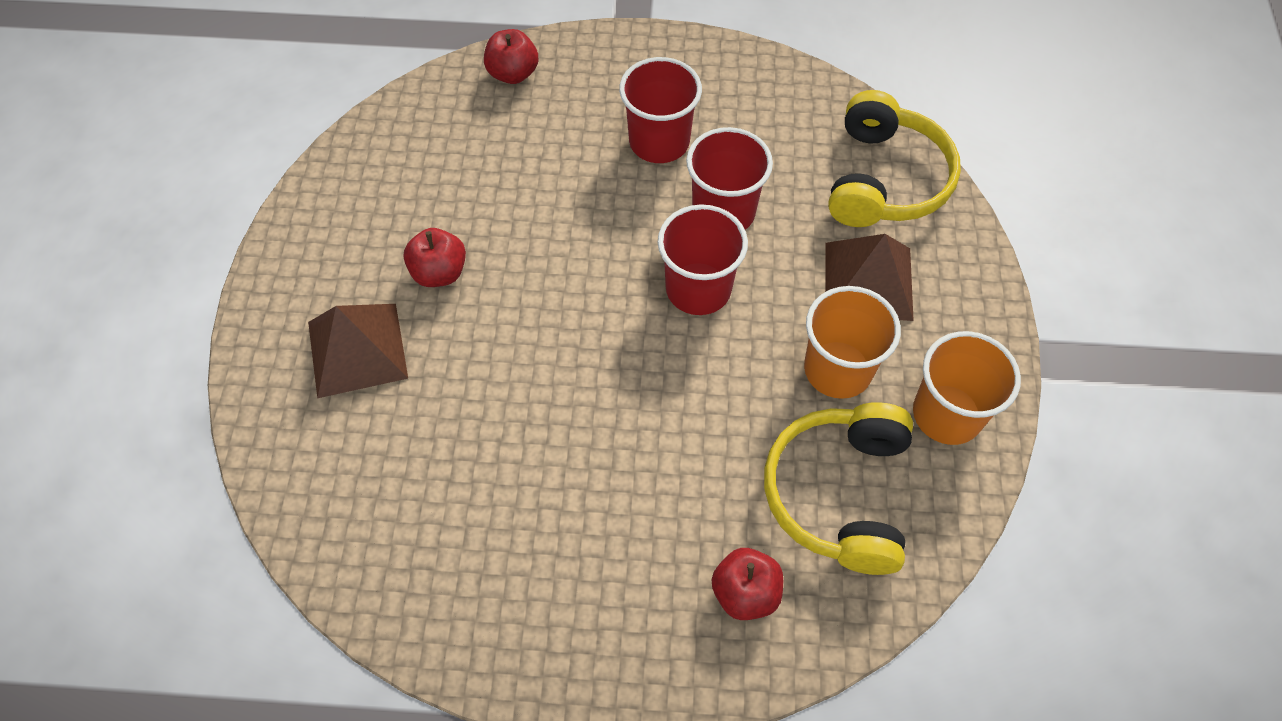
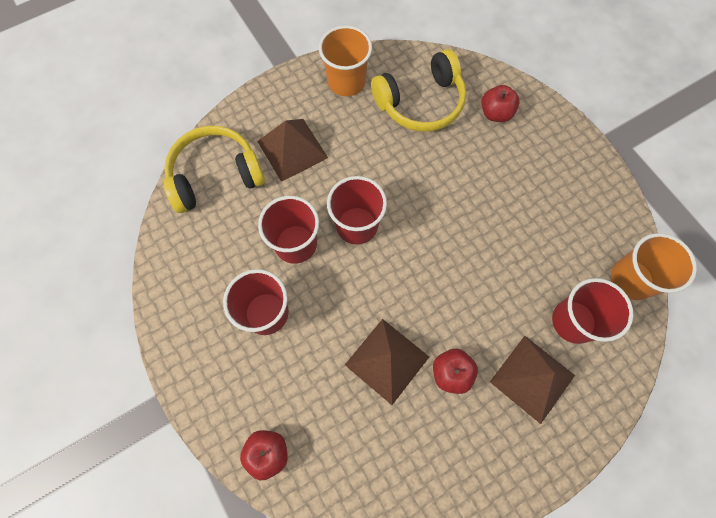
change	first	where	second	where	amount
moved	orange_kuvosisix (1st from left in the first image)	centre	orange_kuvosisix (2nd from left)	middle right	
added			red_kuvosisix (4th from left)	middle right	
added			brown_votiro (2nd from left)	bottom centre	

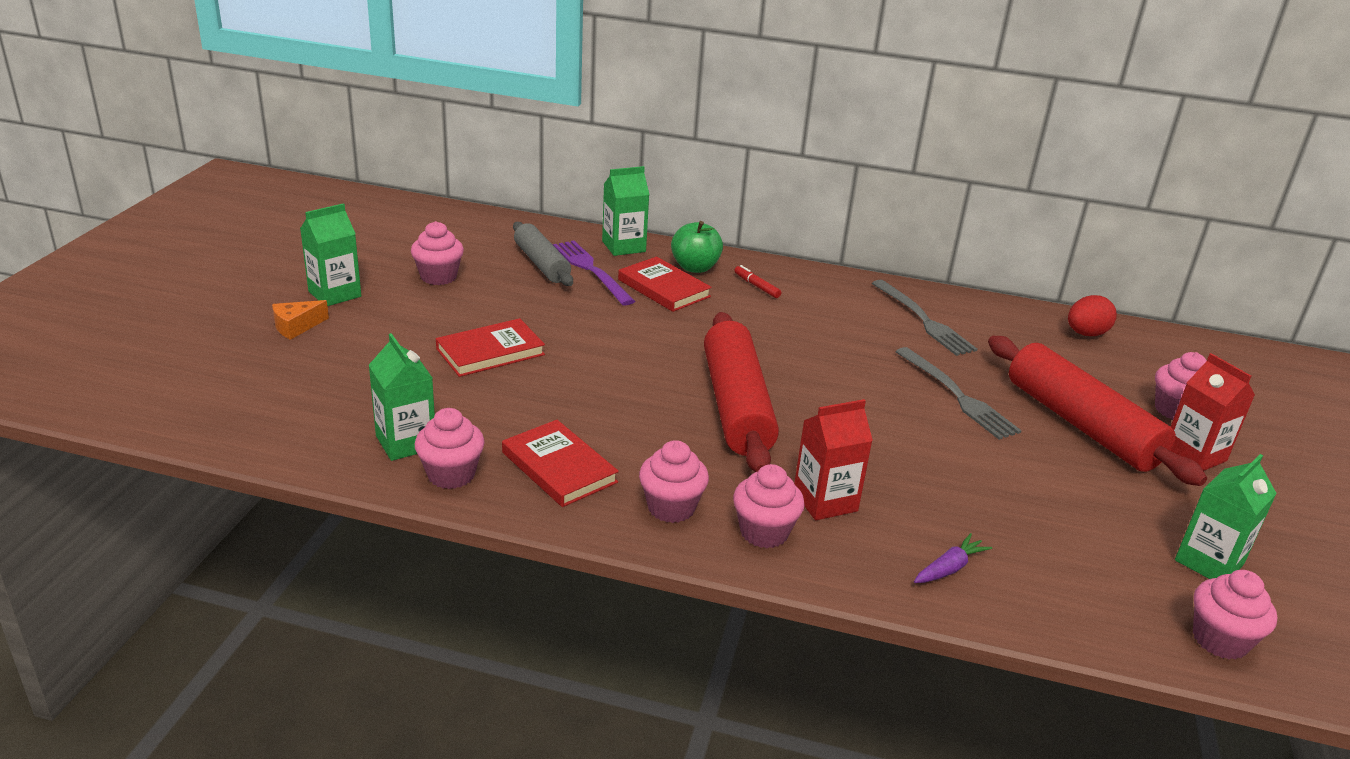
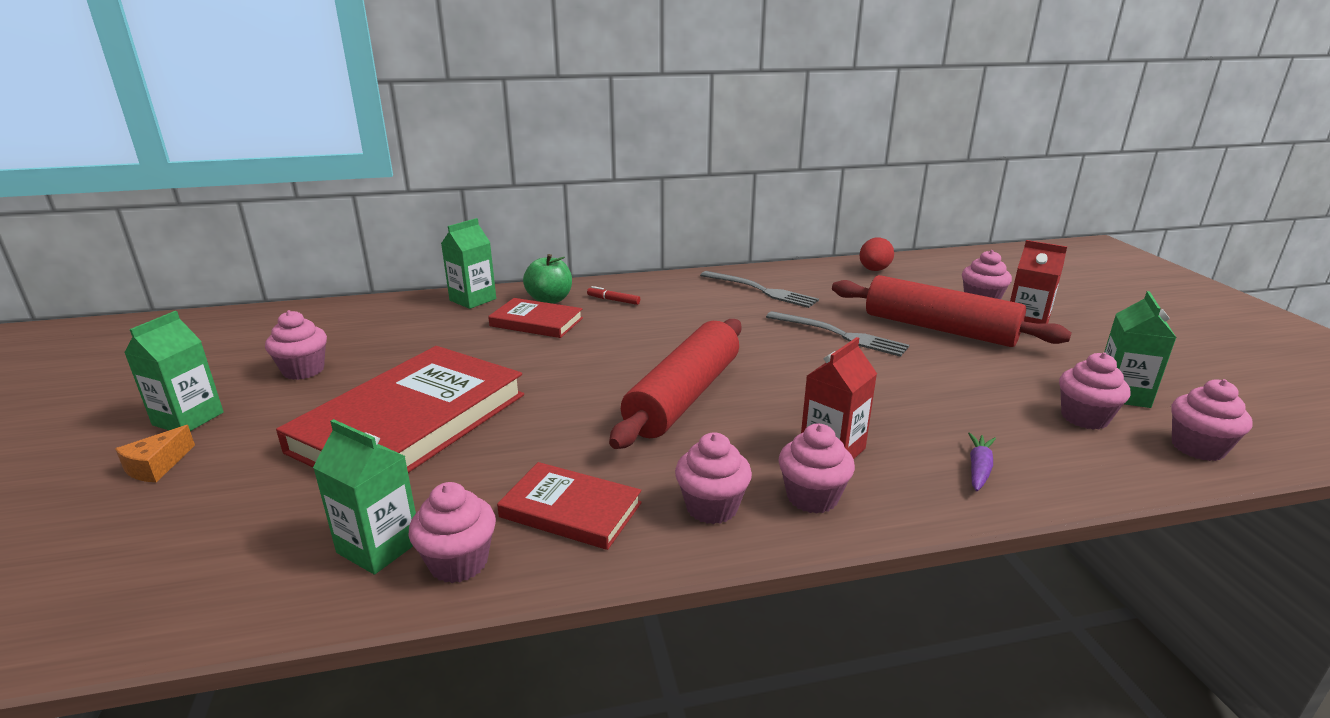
change	first	where	second	where	amount
removed	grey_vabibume	centre			
removed	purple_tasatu	centre			
turned	red_vabibume (1st from left)	centre		centre	60 degrees clockwise
resized	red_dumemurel (1st from left)	centre		middle left	x1.97
added			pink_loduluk (6th from left)	middle right	

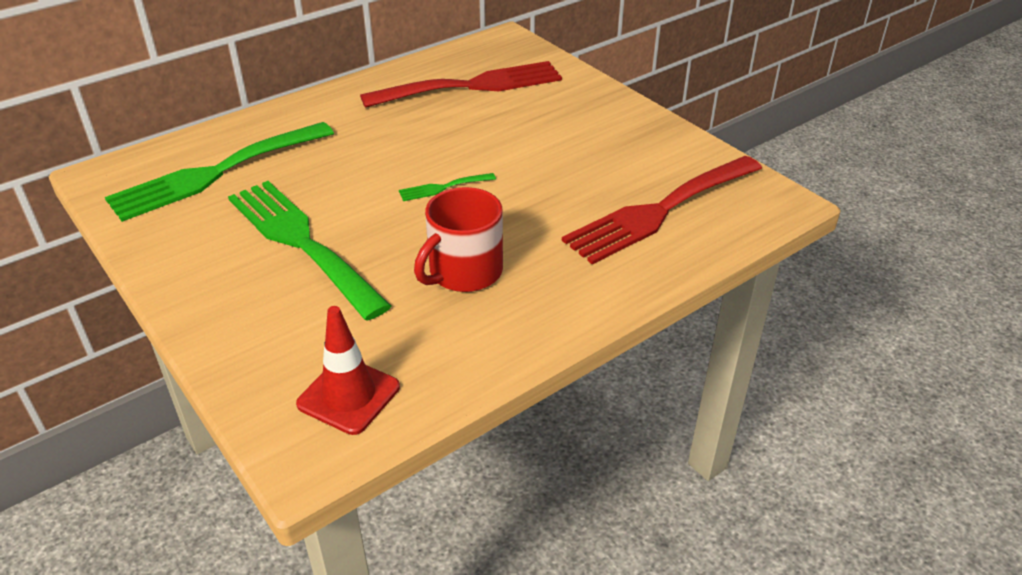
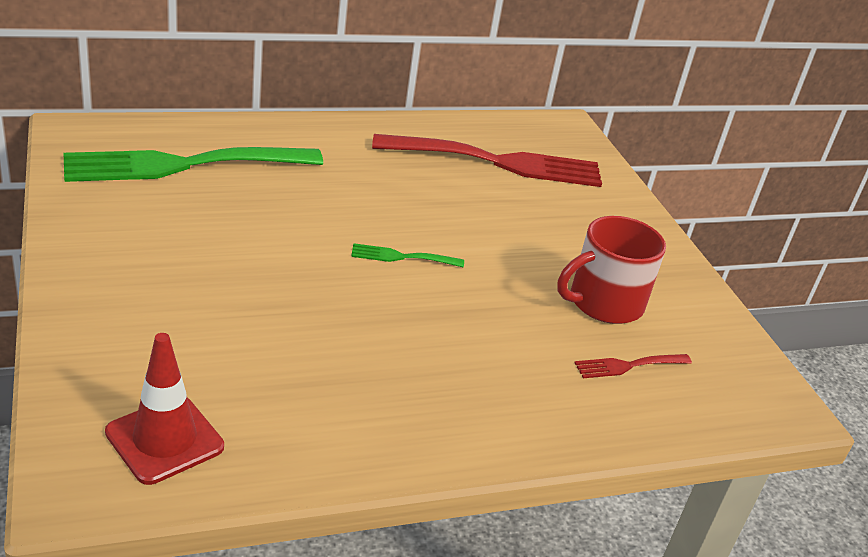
change	first	where	second	where	amount
resized	red_tasatu (2nd from left)	centre		middle right	x0.41
removed	green_tasatu (2nd from left)	middle left			
moved	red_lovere	centre		middle right	

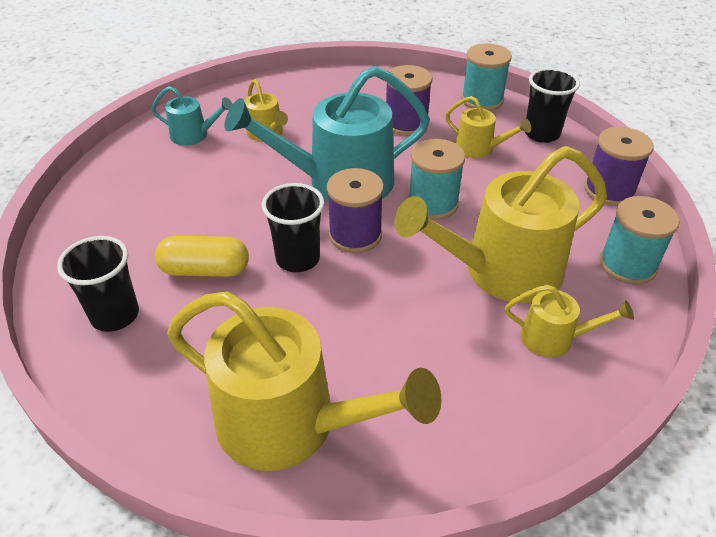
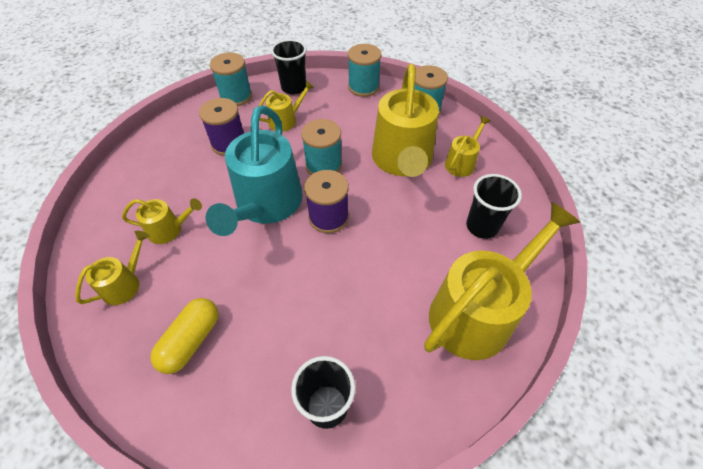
change	first	where	second	where	amount
recoloured	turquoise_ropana (1st from left)	top left	yellow_ropana (1st from left)	middle left	
recoloured	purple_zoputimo (3rd from left)	top right	turquoise_zoputimo (3rd from left)	top centre	
moved	black_kuvosisix (2nd from left in the first image)	centre	black_kuvosisix (3rd from left)	middle right	
moved	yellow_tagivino	middle left		bottom left	

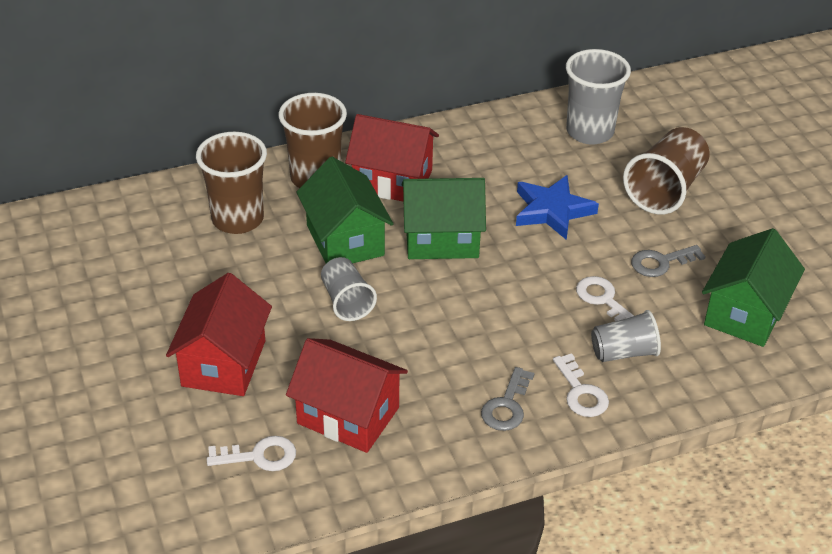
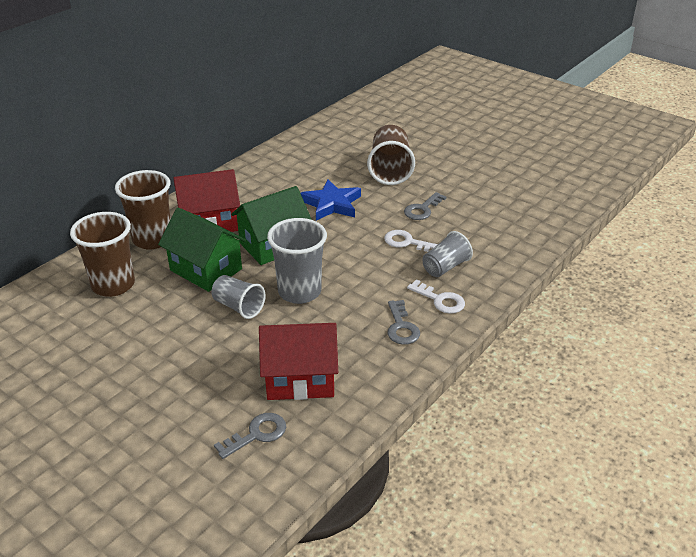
change	first	where	second	where	amount
moved	grey_kuvosisix (2nd from left)	top right		centre	
removed	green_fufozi (3rd from left)	middle right			
removed	red_fufozi (1st from left)	middle left			
recoloured	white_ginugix (1st from left)	bottom left	grey_ginugix (1st from left)	bottom centre	

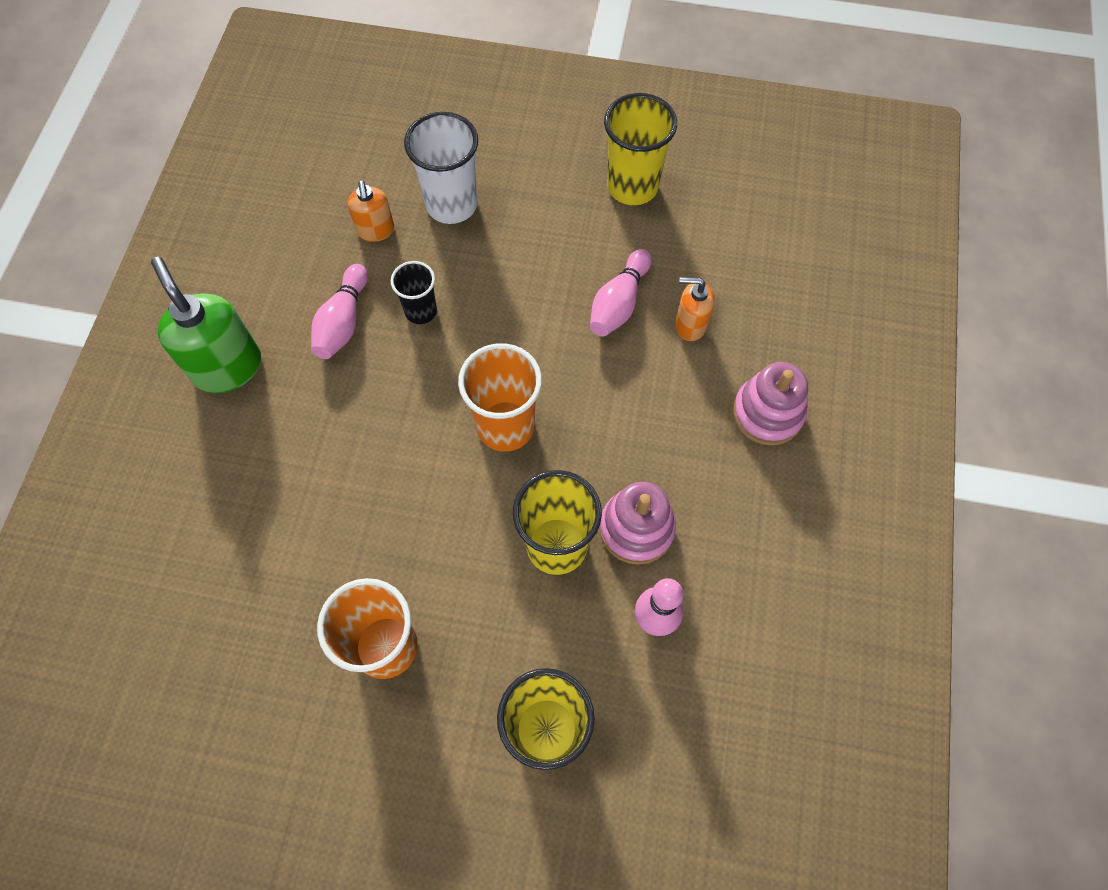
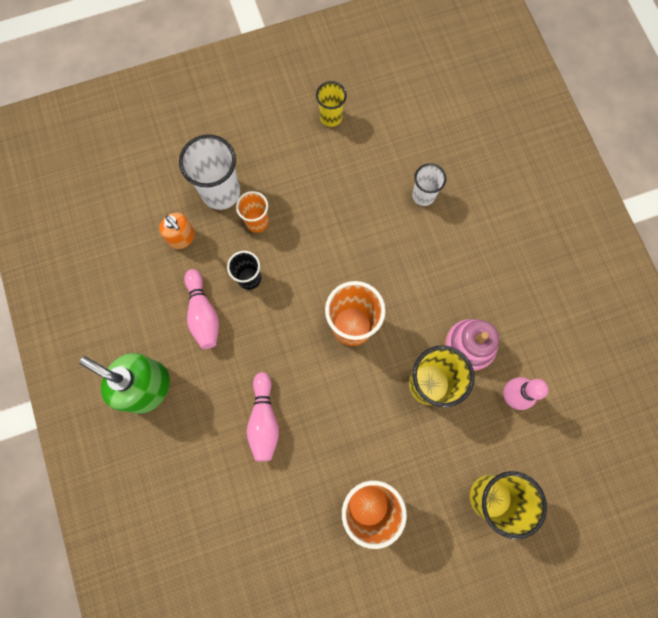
change	first	where	second	where	amount
resized	yellow_kuvosisix (3rd from left in the first image)	top centre	yellow_kuvosisix (1st from left)	top centre	x0.59
moved	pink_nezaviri (2nd from left)	top centre		bottom centre	
replaced	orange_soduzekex (2nd from left)	centre	white_kuvosisix (2nd from left)	top centre	
removed	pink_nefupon (2nd from left)	middle right			
added			orange_kuvosisix (1st from left)	centre	

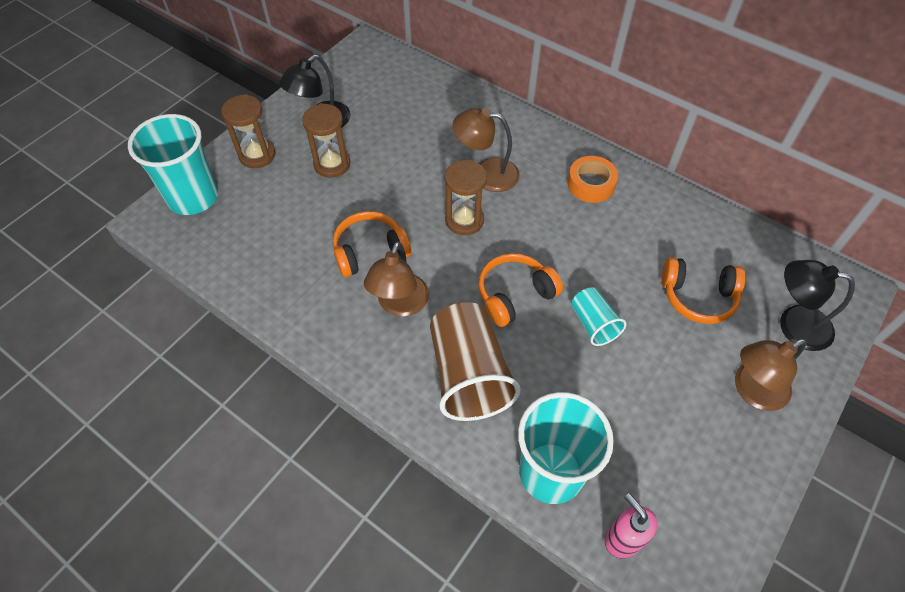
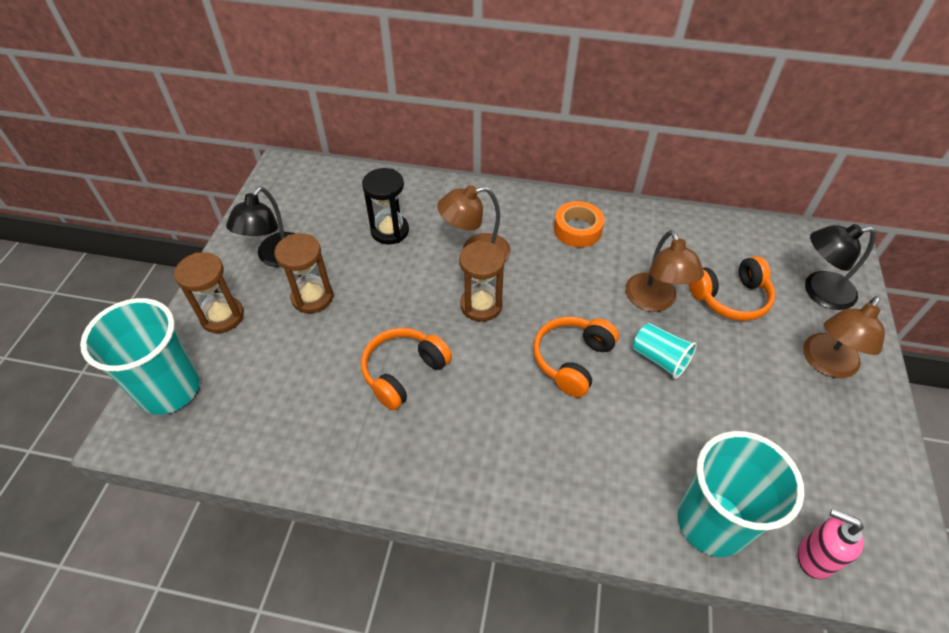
change	first	where	second	where	amount
moved	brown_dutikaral (1st from left in the first image)	centre	brown_dutikaral (2nd from left)	middle right	
removed	brown_kuvosisix	centre			
added			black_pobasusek	top centre	

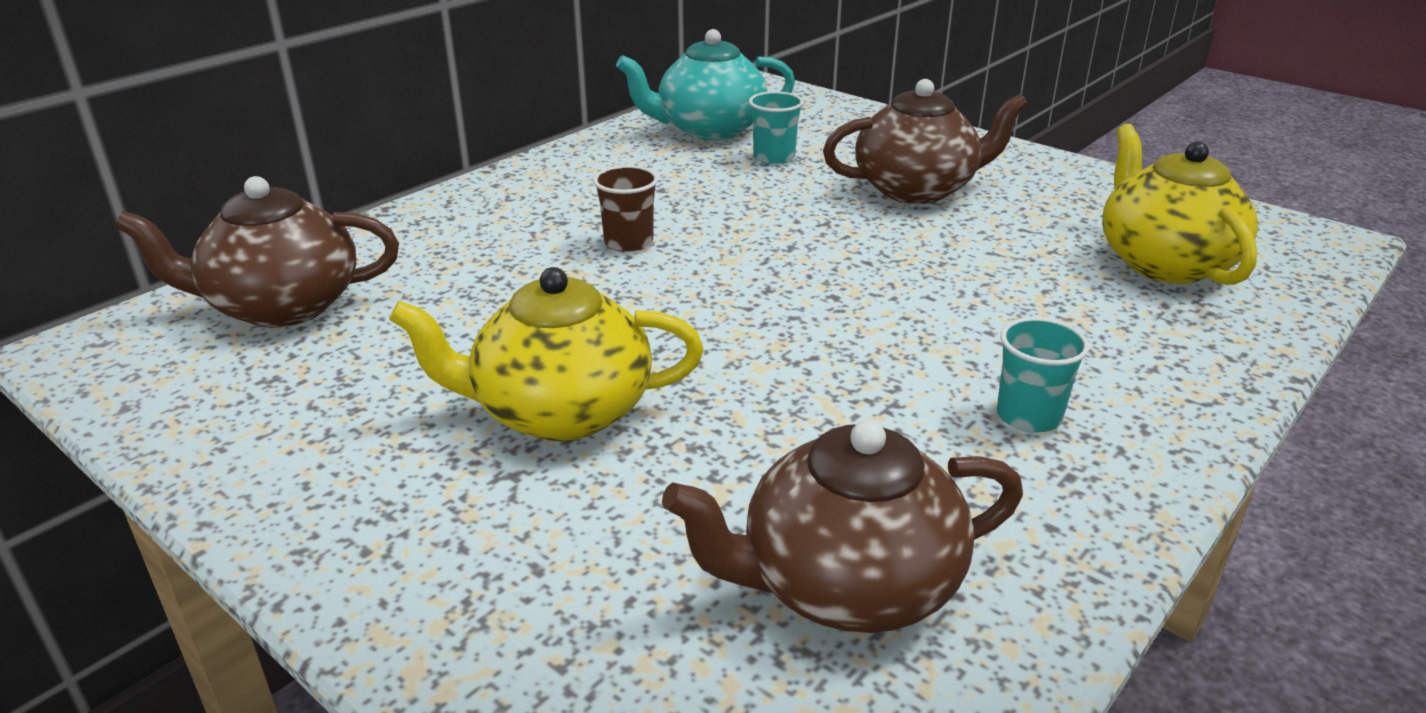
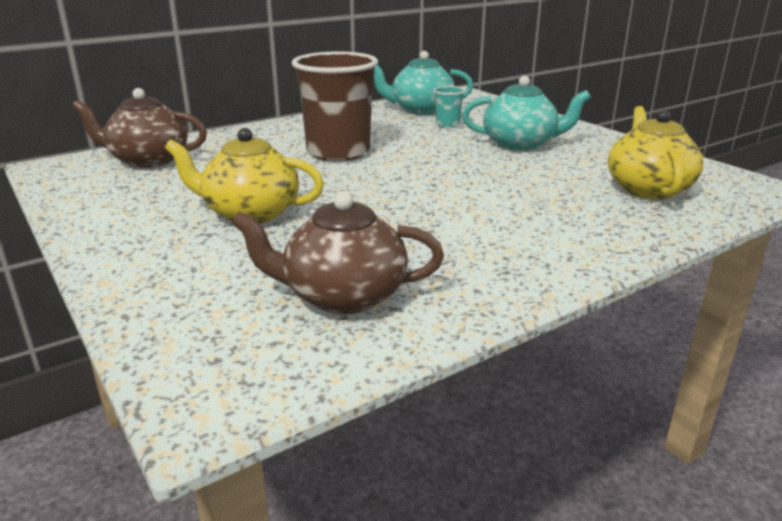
change	first	where	second	where	amount
recoloured	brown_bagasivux (3rd from left)	top centre	turquoise_bagasivux (2nd from left)	top right	
resized	brown_kuvosisix	top centre		top centre	x2.30
removed	turquoise_kuvosisix (2nd from left)	middle right			

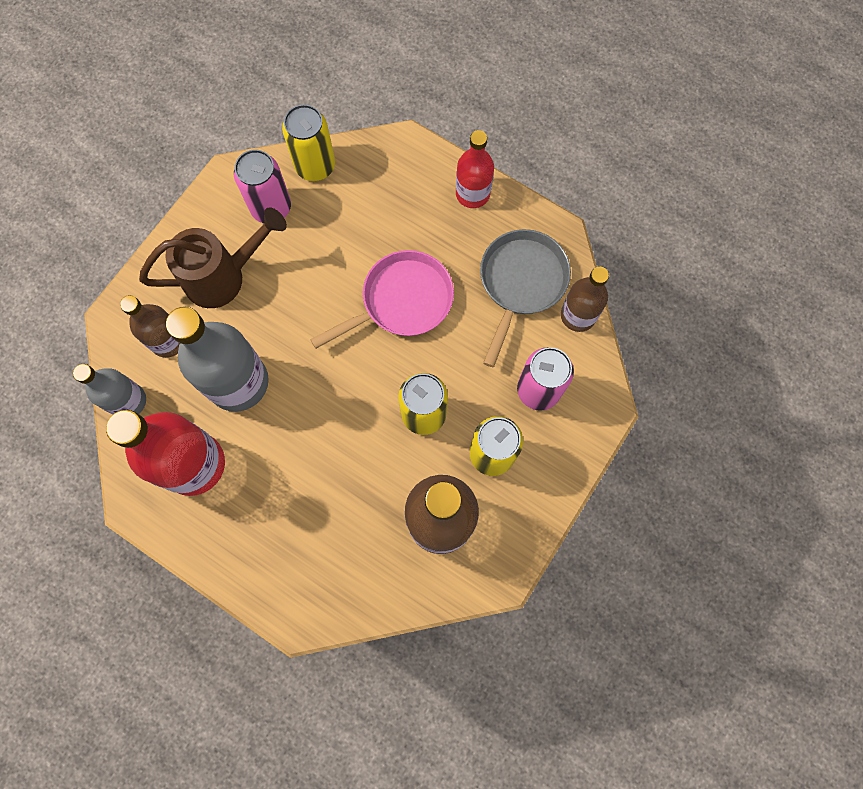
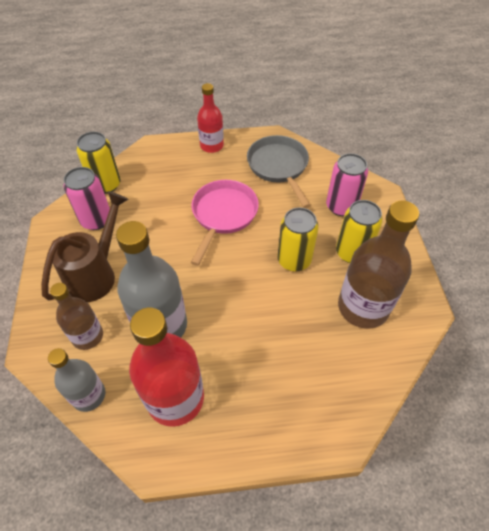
change	first	where	second	where	amount
removed	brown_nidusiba (3rd from left)	middle right			

